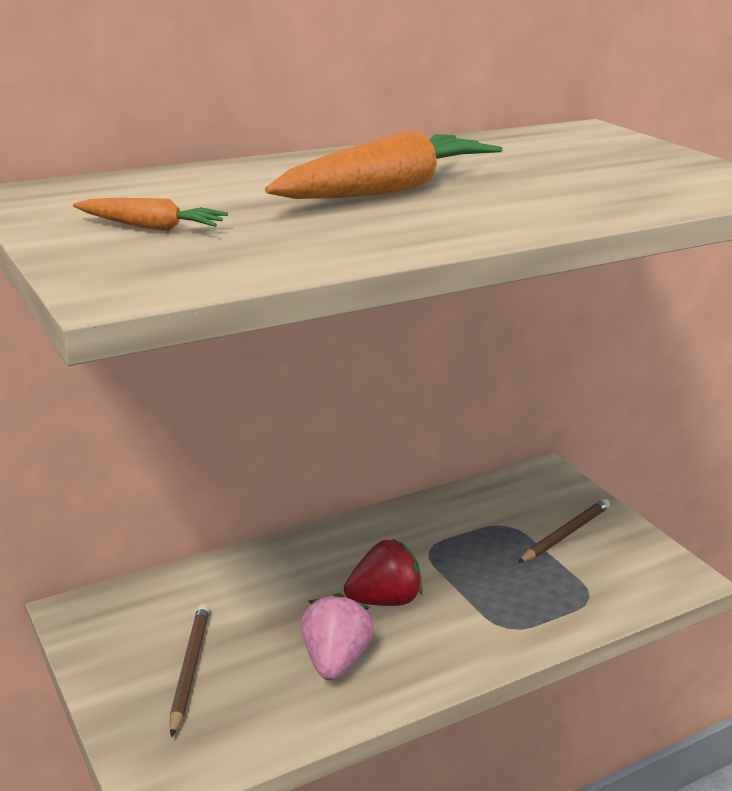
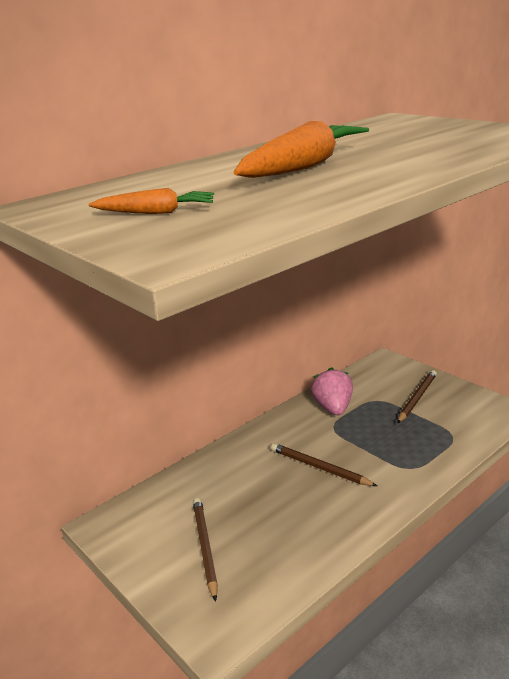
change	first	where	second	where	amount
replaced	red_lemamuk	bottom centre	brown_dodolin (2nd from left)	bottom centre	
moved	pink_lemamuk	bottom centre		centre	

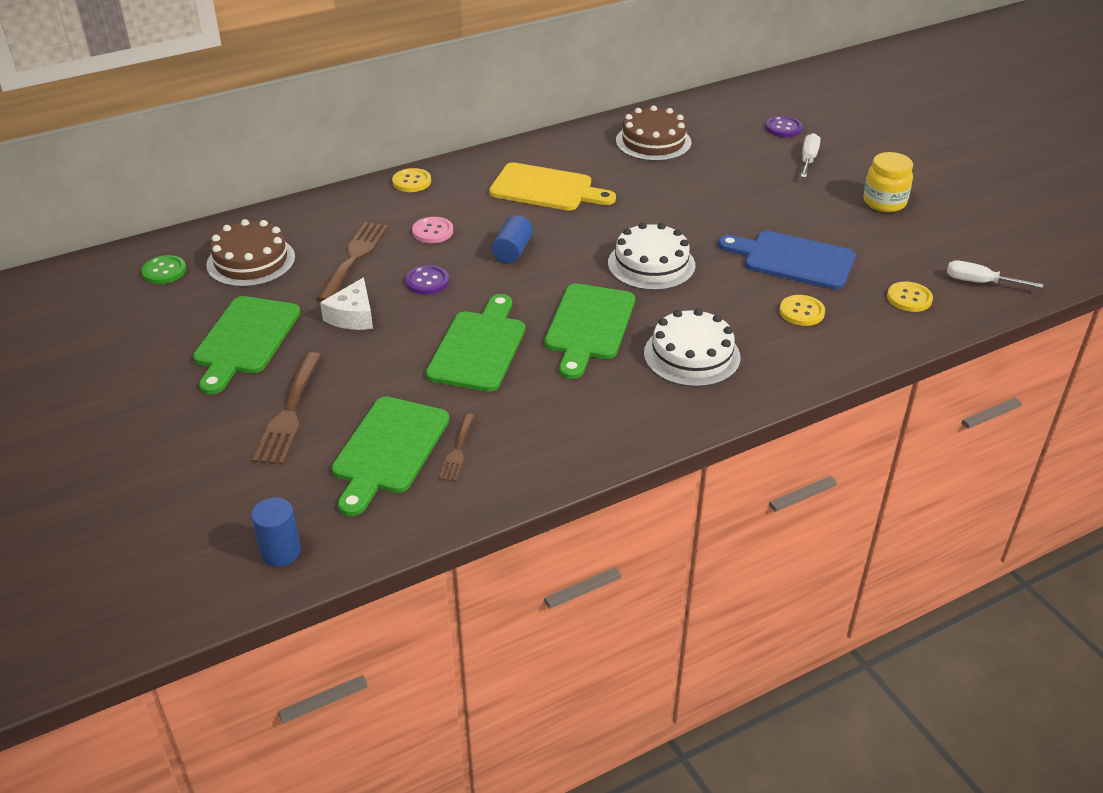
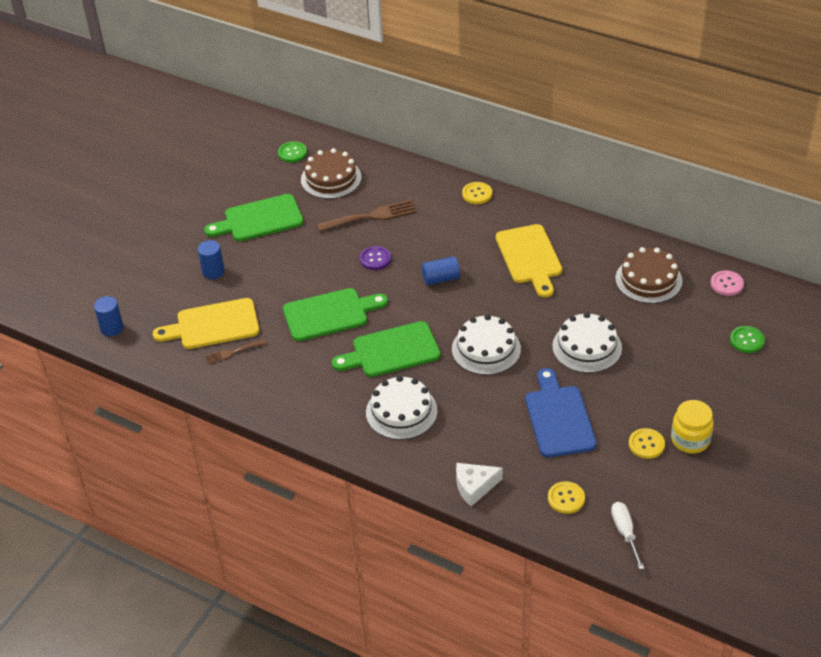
change	first	where	second	where	amount
recoloured	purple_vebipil (2nd from left)	top right	green_vebipil (2nd from left)	middle right	
removed	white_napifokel (1st from left)	top right			
moved	pink_vebipil	top centre		middle right	
moved	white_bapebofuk	middle left		bottom centre	
moved	yellow_vebipil (2nd from left in the first image)	middle right	yellow_vebipil (3rd from left)	bottom right	
replaced	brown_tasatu (1st from left)	middle left	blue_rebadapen (2nd from left)	middle left	
recoloured	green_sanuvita (2nd from left)	centre	yellow_sanuvita (1st from left)	middle left	
added			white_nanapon (3rd from left)	middle right	

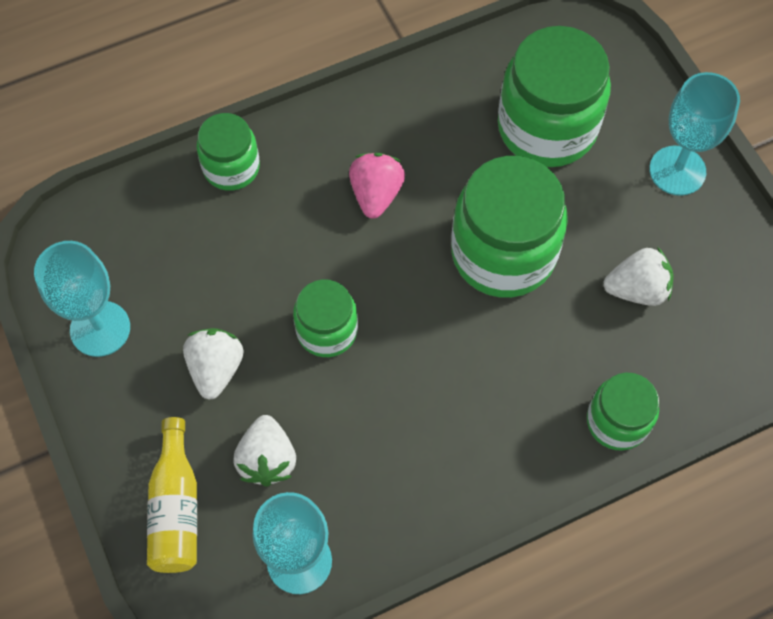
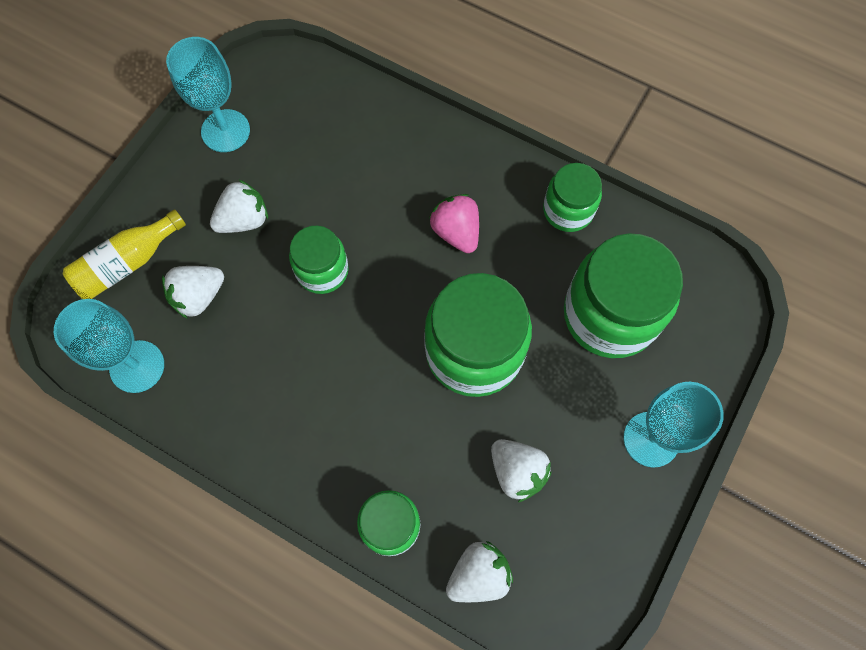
change	first	where	second	where	amount
moved	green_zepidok (1st from left in the first image)	top left	green_zepidok (4th from left)	top centre	
turned	pink_lemamuk	top centre		centre	90 degrees counterclockwise
added			white_lemamuk (3rd from left)	bottom centre	

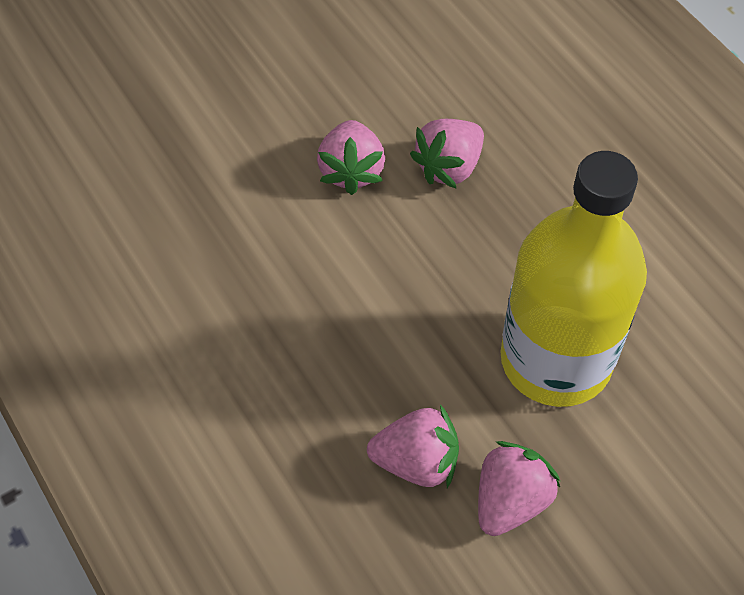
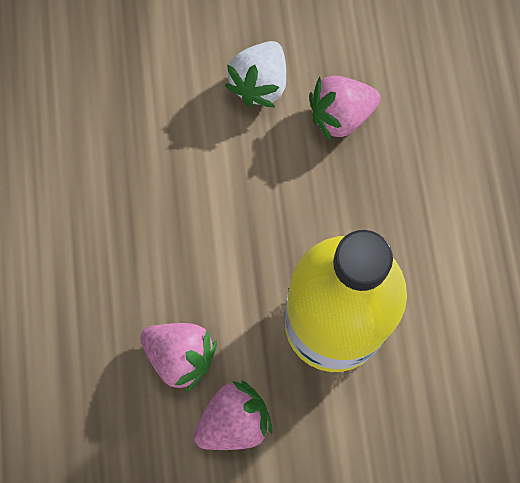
change	first	where	second	where	amount
recoloured	pink_lemamuk (1st from left)	top centre	white_lemamuk	top centre	

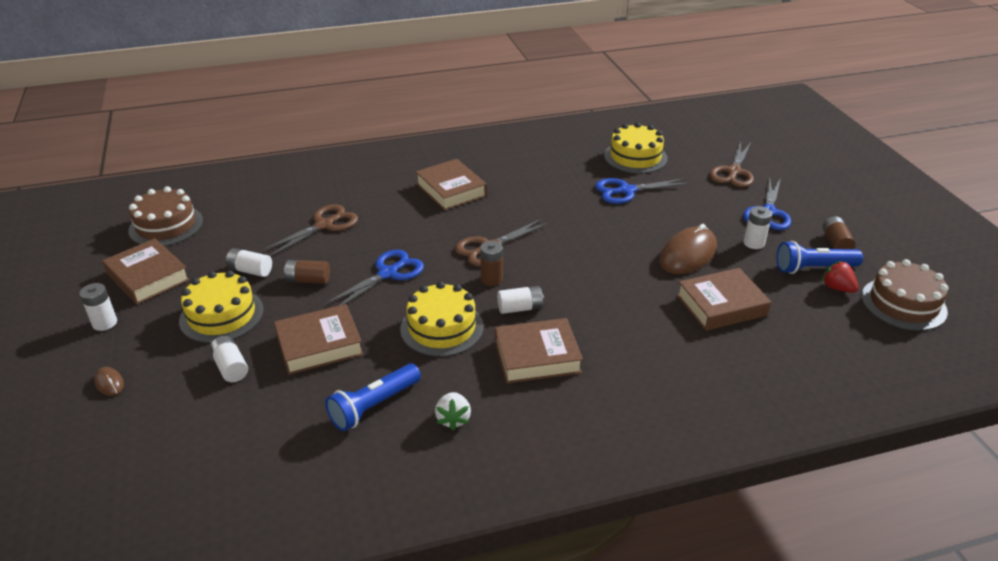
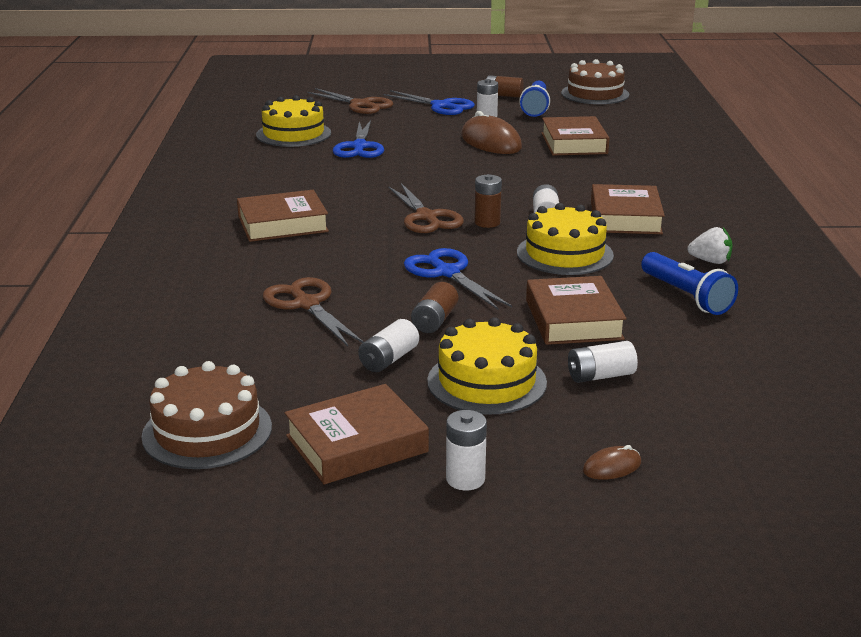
change	first	where	second	where	amount
removed	red_lemamuk	middle right			

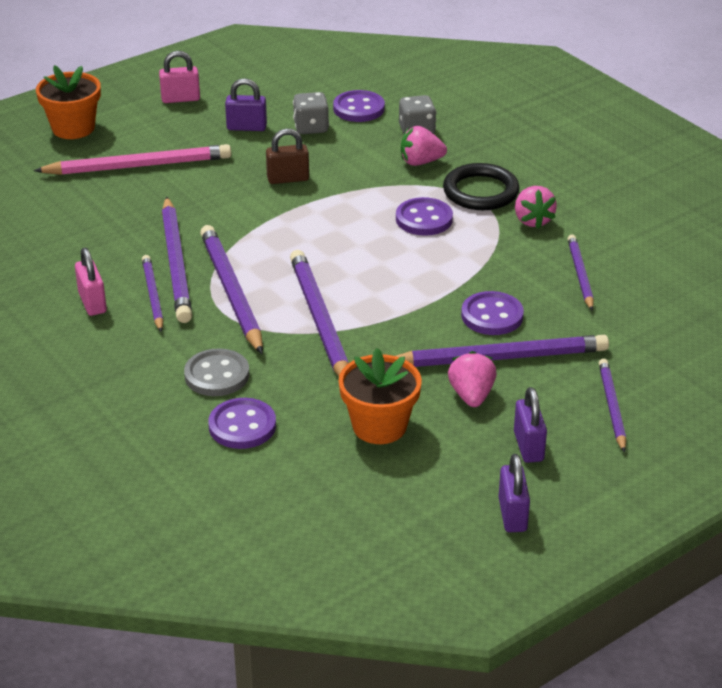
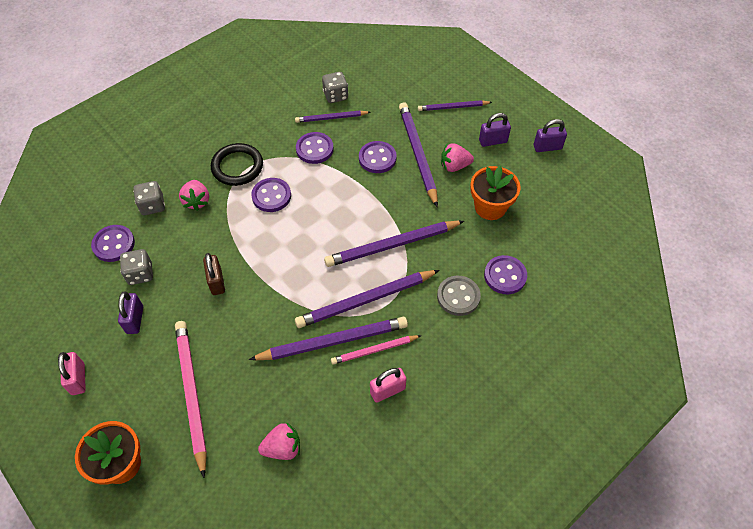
change	first	where	second	where	amount
moved	pink_lemamuk (3rd from left in the first image)	top right	pink_lemamuk (2nd from left)	bottom centre	
recoloured	purple_dodolin (1st from left)	middle left	pink_dodolin (2nd from left)	centre	
added			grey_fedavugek (3rd from left)	top centre	
added			purple_vebipil (3rd from left)	top centre	

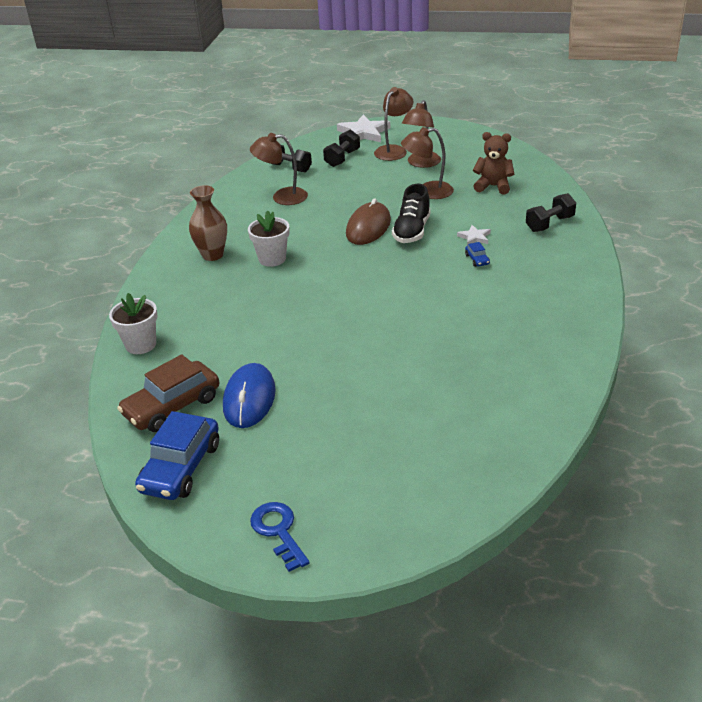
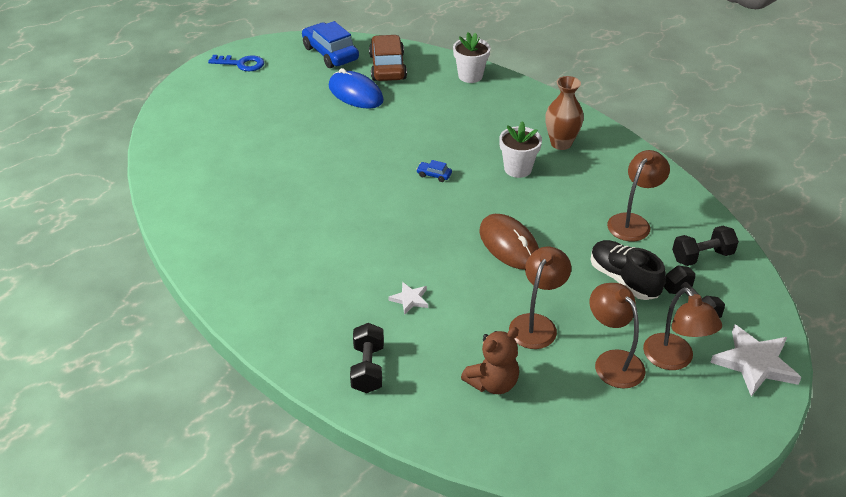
change	first	where	second	where	amount
moved	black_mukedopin	top centre		middle right	
moved	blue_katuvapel (2nd from left)	middle right		centre	

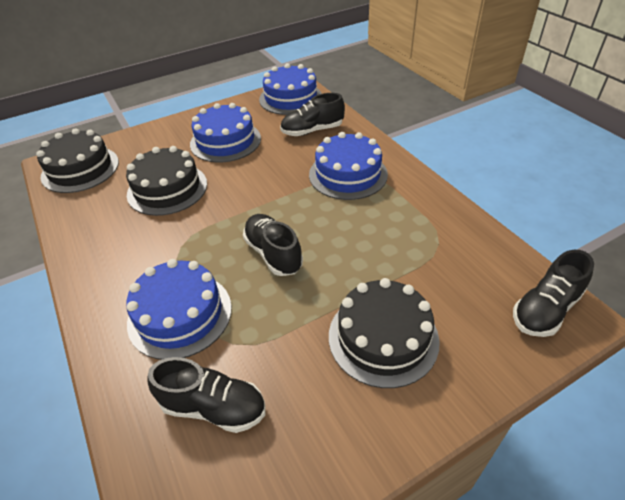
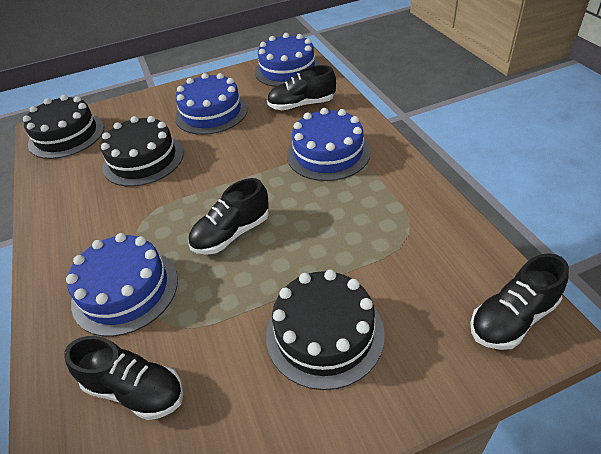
change	first	where	second	where	amount
turned	black_mukedopin (2nd from left)	centre		centre	105 degrees counterclockwise

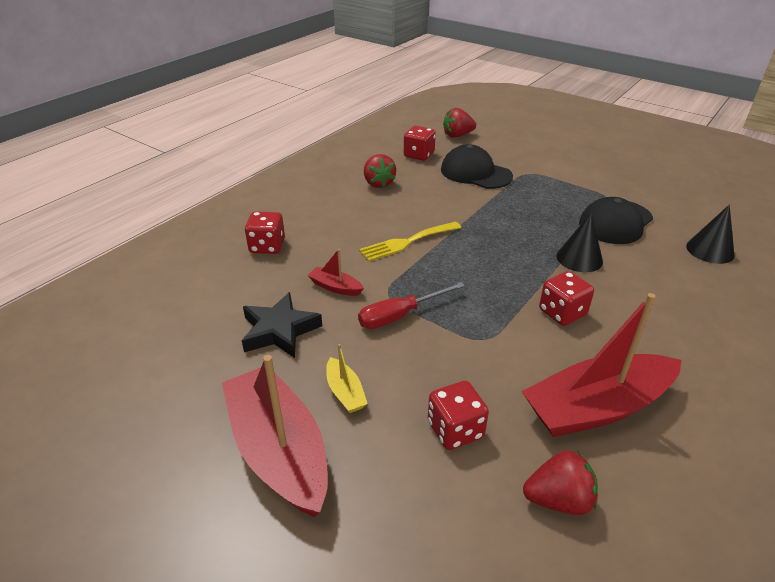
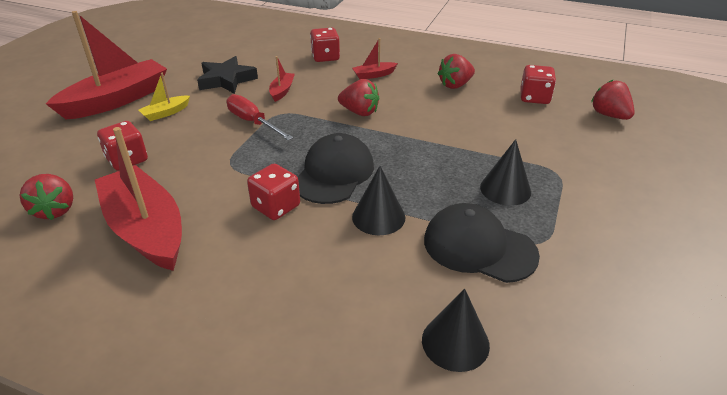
change	first	where	second	where	amount
moved	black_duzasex (1st from left)	top centre		centre	
replaced	yellow_tasatu	centre	red_lemamuk (2nd from left)	top centre	
added			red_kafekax (4th from left)	top centre	
added			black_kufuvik (3rd from left)	middle right	

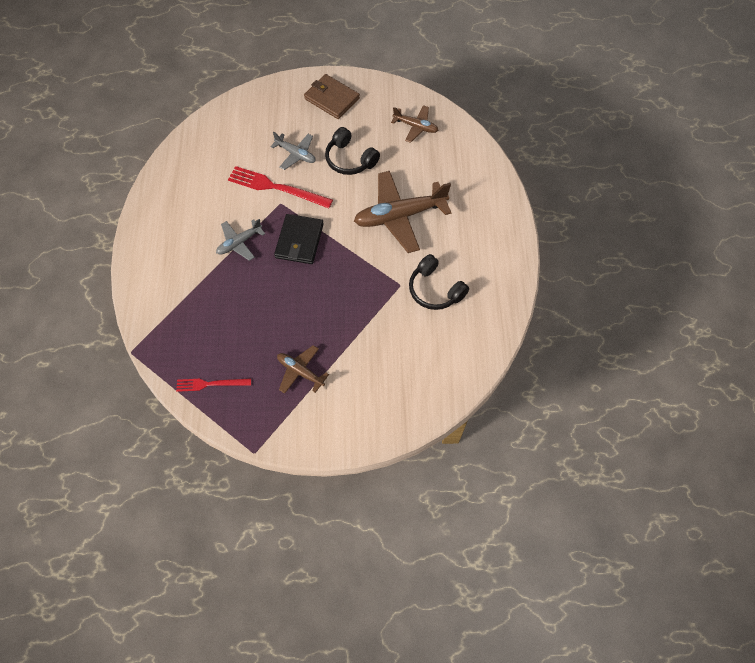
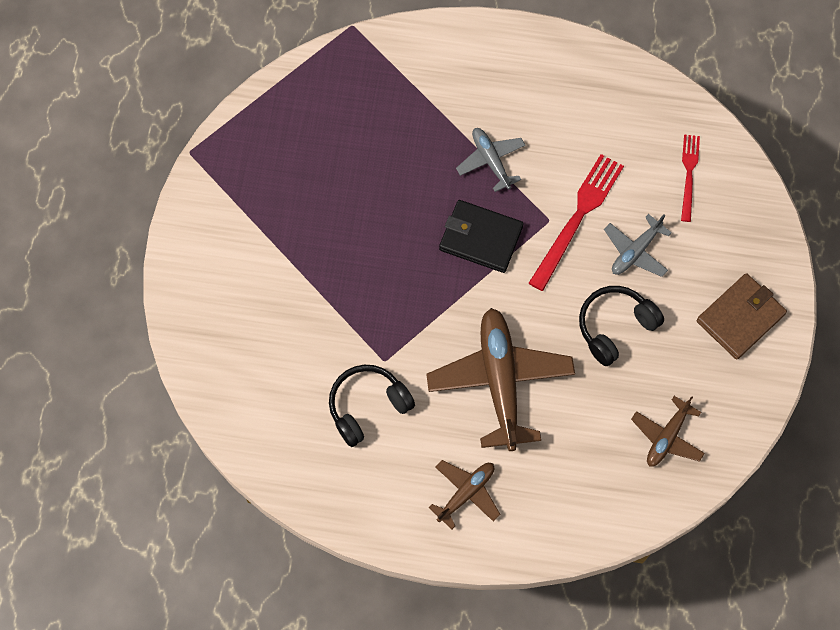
change	first	where	second	where	amount
moved	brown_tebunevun (1st from left)	centre		bottom centre	
moved	red_tasatu (1st from left in the first image)	middle left	red_tasatu (2nd from left)	top right	

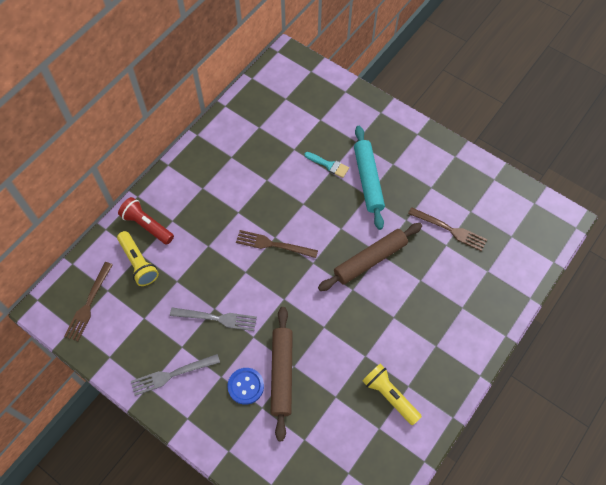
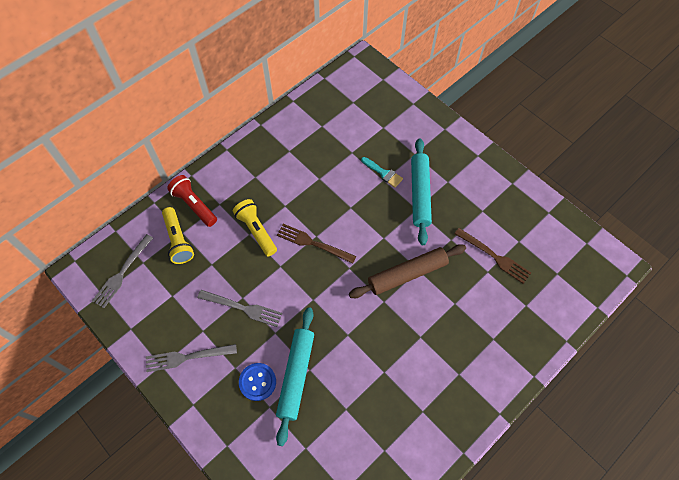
change	first	where	second	where	amount
recoloured	brown_tasatu (1st from left)	middle left	grey_tasatu (1st from left)	middle left	
recoloured	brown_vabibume (1st from left)	bottom centre	turquoise_vabibume (1st from left)	bottom centre	
moved	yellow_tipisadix (2nd from left)	bottom centre		centre	

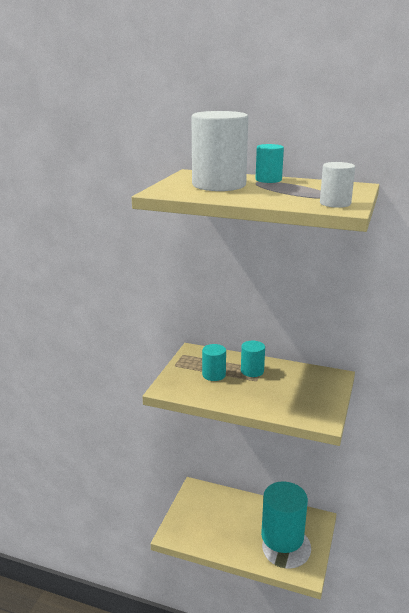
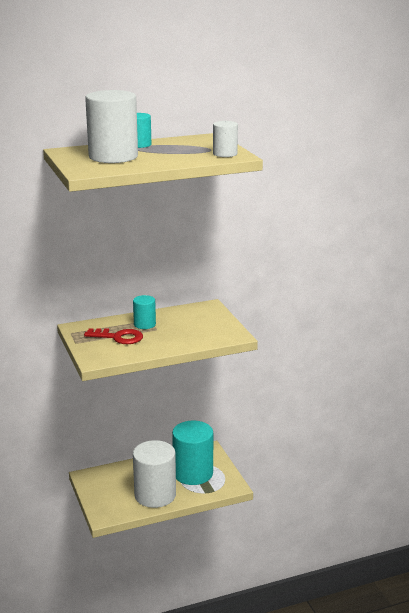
change	first	where	second	where	amount
replaced	turquoise_rebadapen (1st from left)	centre	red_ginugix	middle left	
added			white_rebadapen (2nd from left)	bottom centre	

